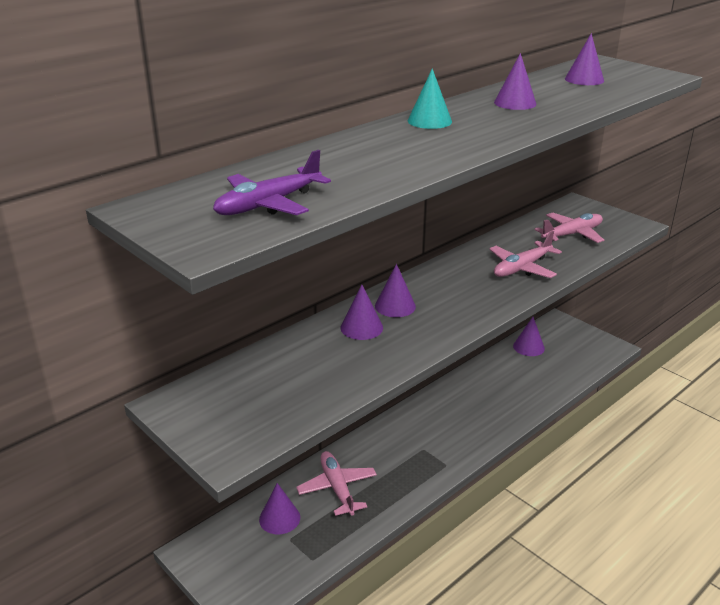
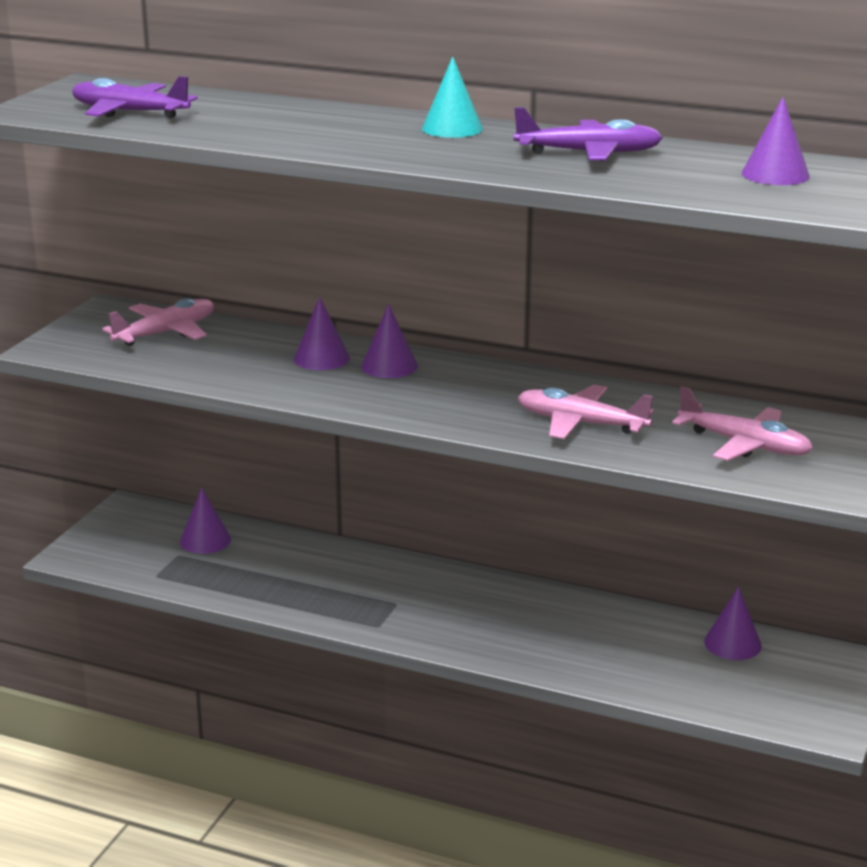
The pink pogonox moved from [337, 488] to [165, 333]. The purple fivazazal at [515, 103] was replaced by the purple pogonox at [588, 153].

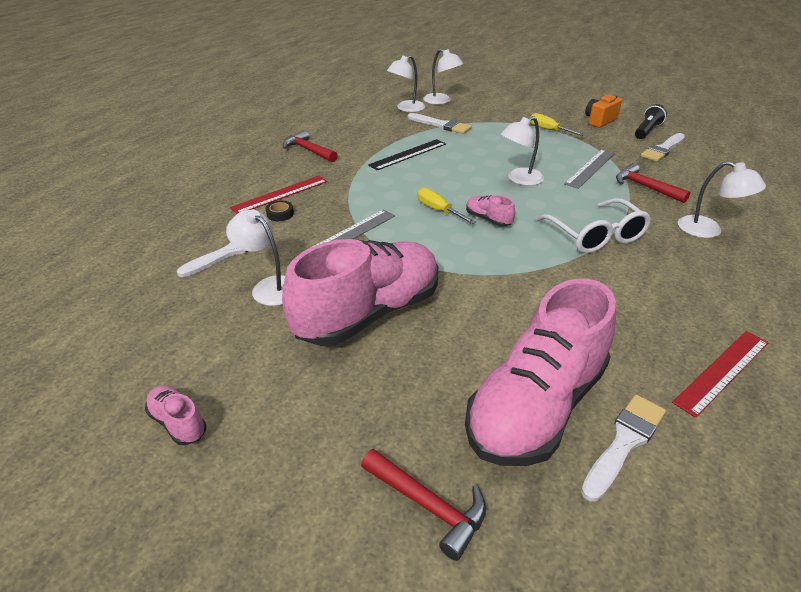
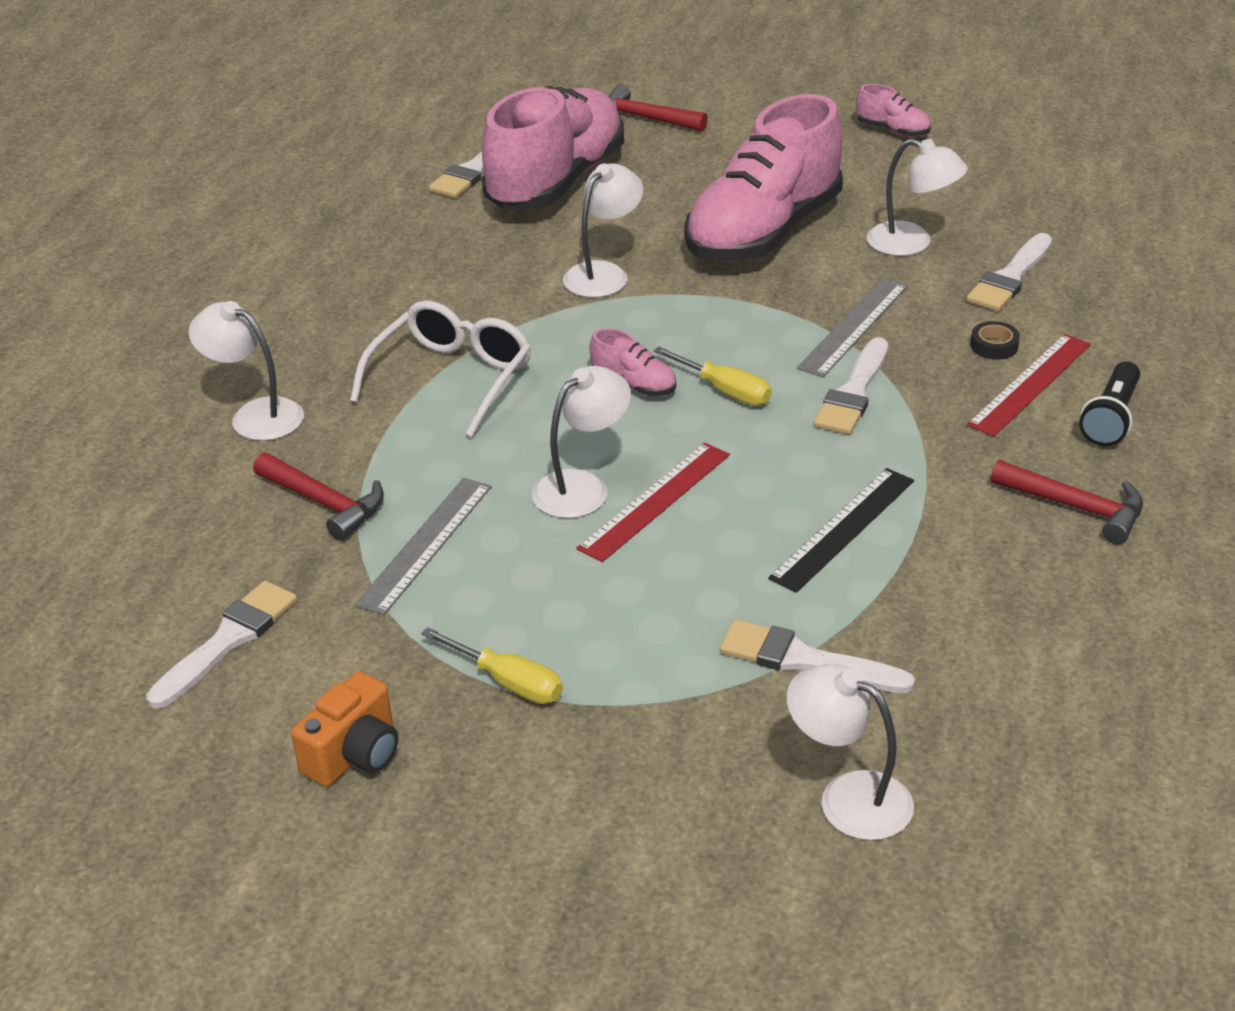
The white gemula at [596, 236] turned 60 degrees clockwise. The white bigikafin moved from [406, 108] to [604, 273]. The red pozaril moved from [722, 371] to [655, 501]. The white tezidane at [853, 393] appeared. The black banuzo moved from [647, 131] to [1111, 418].

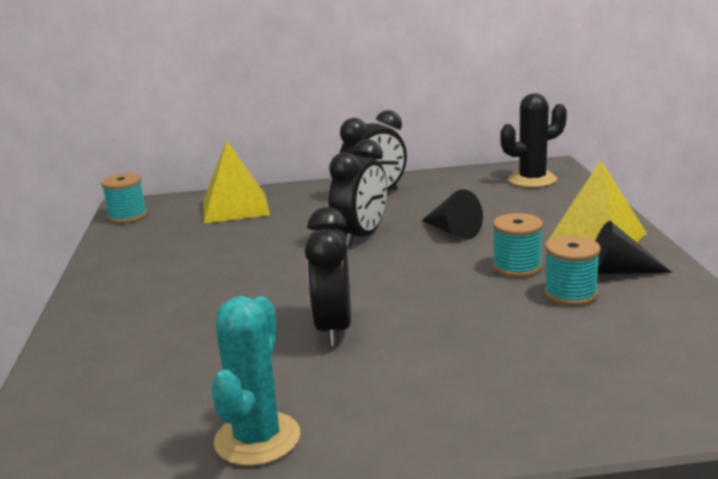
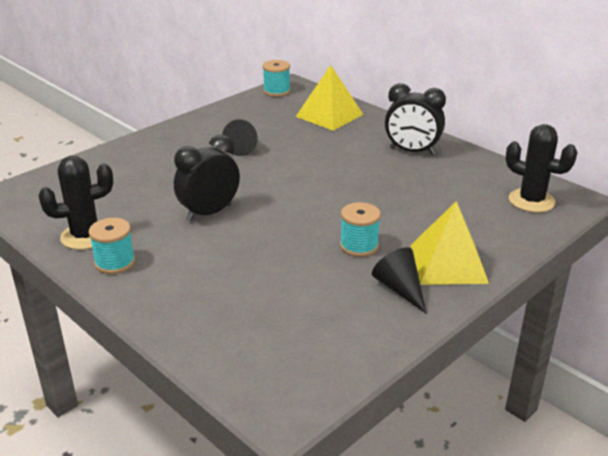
The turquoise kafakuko at [257, 439] became the black kafakuko at [85, 236]. The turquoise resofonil moved from [570, 294] to [115, 262]. The black fivazazal moved from [453, 231] to [243, 147]. The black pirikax at [361, 236] disappeared.

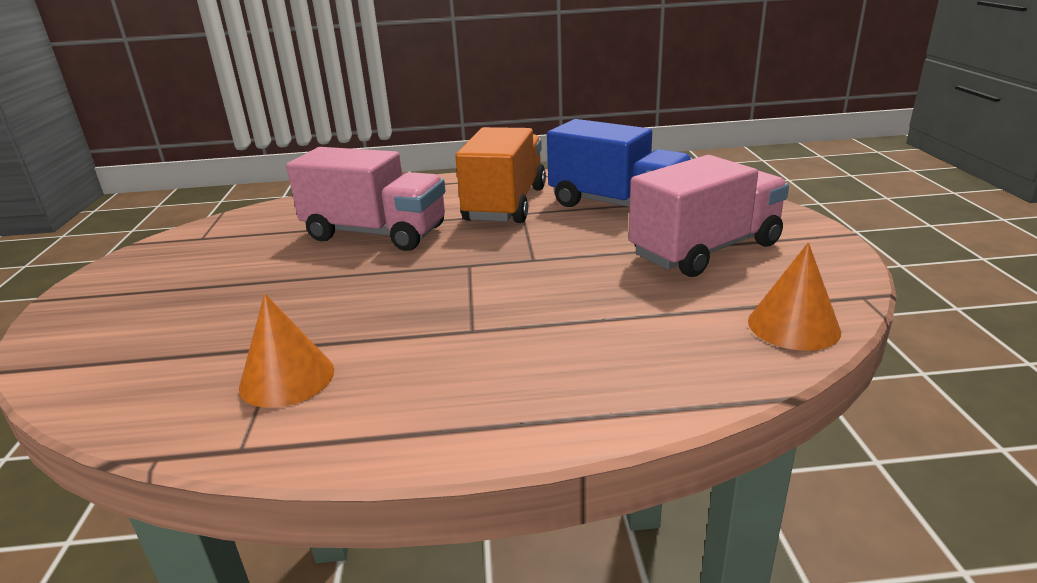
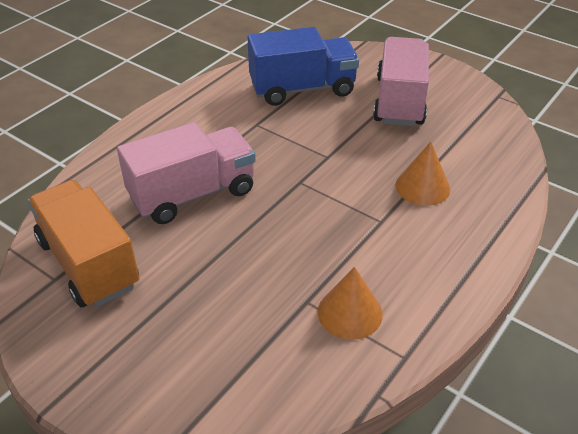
The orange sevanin moved from [505, 204] to [89, 263]. The orange fivazazal moved from [793, 326] to [422, 187].

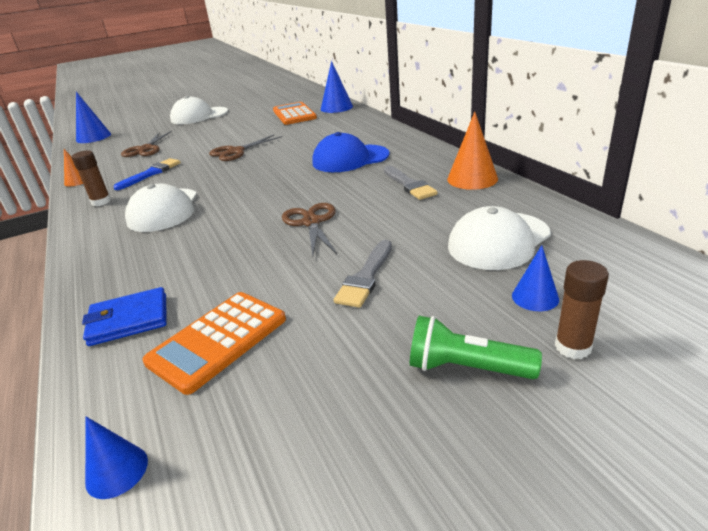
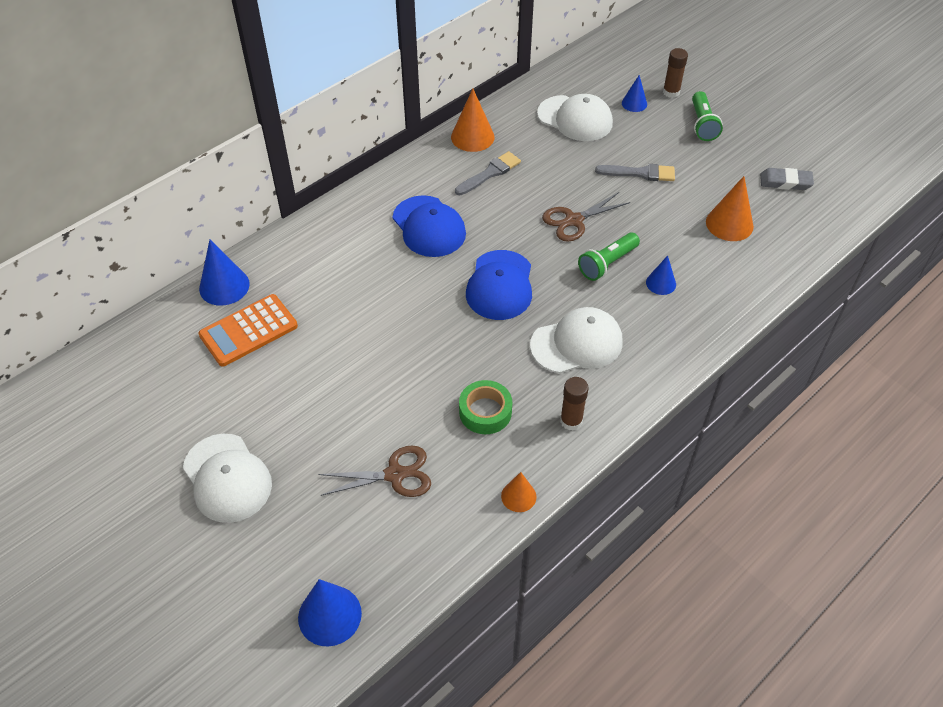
The blue tezidane at [151, 173] was replaced by the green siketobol at [485, 412]. The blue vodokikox at [500, 285] appeared. The green banuzo at [607, 264] appeared. The blue fivazazal moved from [117, 471] to [661, 283]. The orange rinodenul at [218, 340] was replaced by the orange fivazazal at [729, 224]. The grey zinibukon at [785, 182] appeared. The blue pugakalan at [129, 320] disappeared. The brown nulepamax at [236, 151] disappeared.

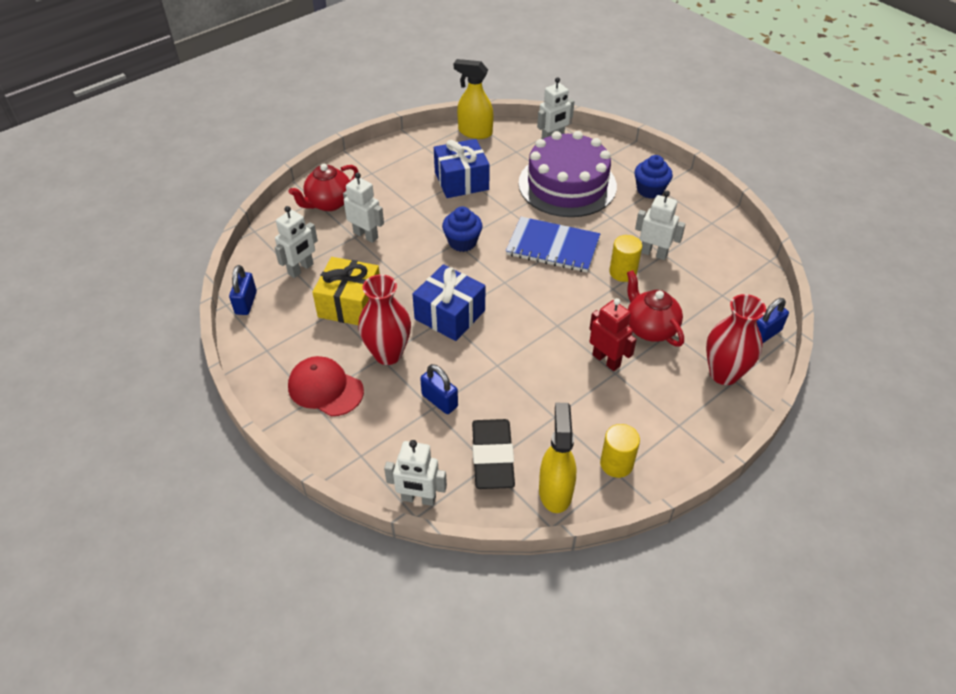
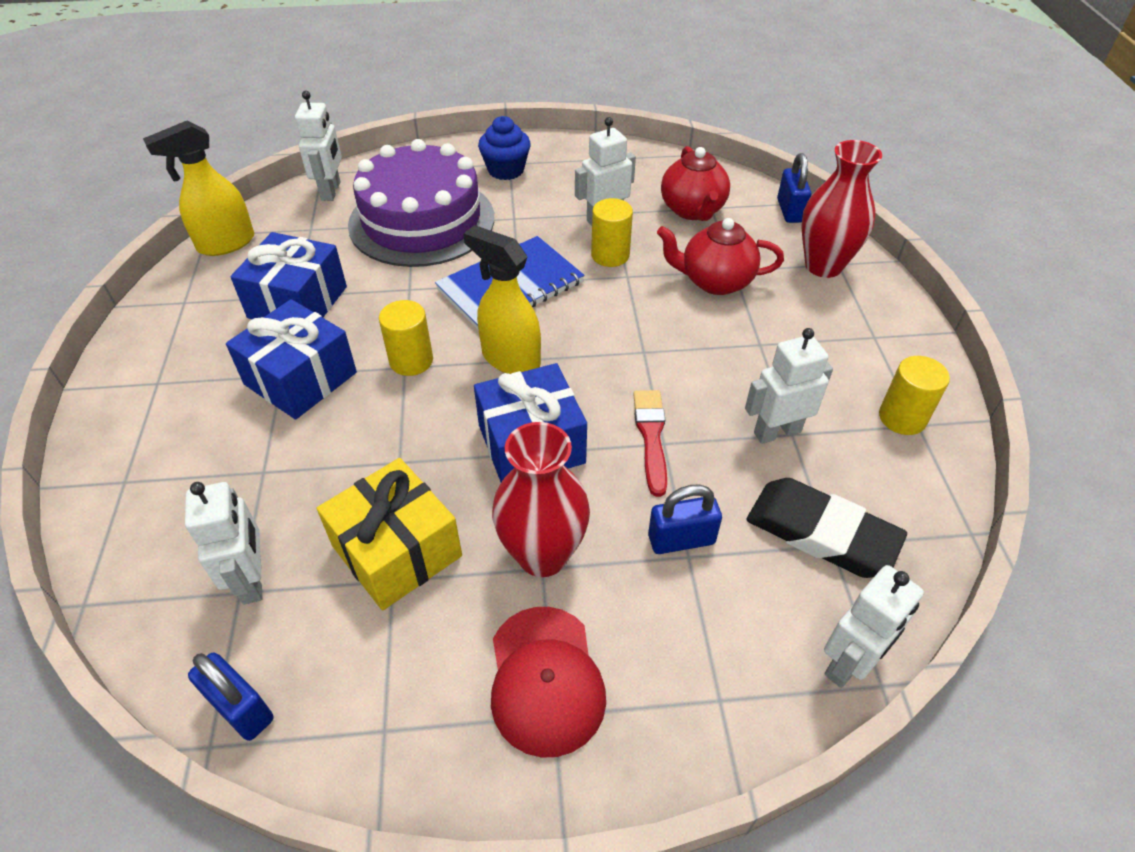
The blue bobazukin at [300, 378] appeared. The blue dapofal at [462, 242] was replaced by the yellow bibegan at [411, 361]. The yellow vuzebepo moved from [555, 491] to [510, 359]. The red vodokikox at [325, 388] turned 75 degrees counterclockwise. The red tezidane at [651, 437] appeared. The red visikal moved from [328, 203] to [693, 210]. The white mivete moved from [366, 235] to [777, 432]. The red mivete at [606, 360] disappeared.

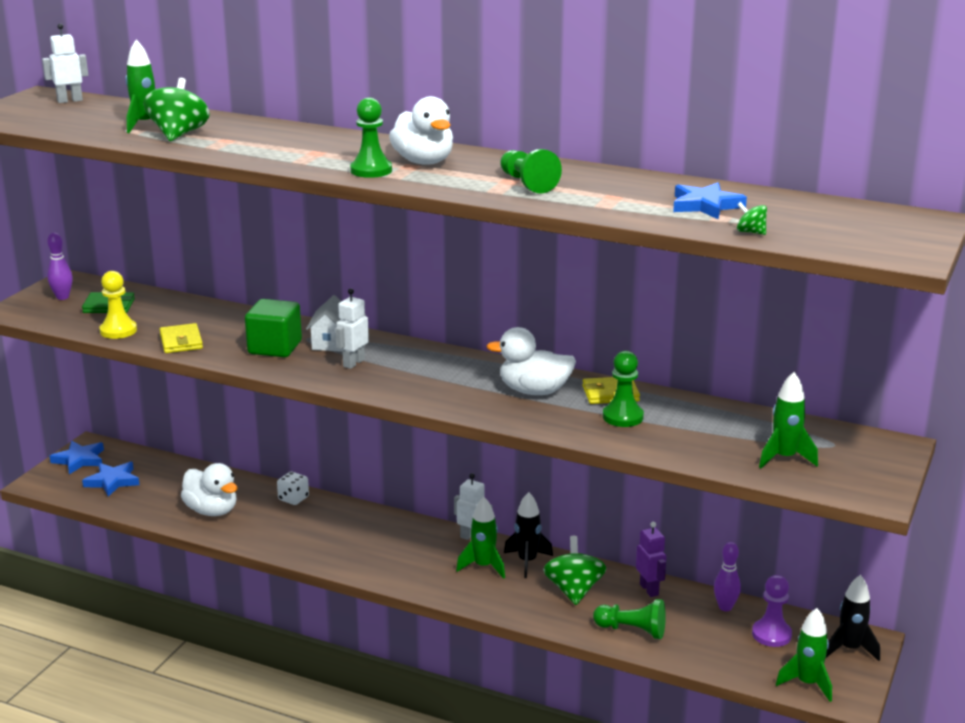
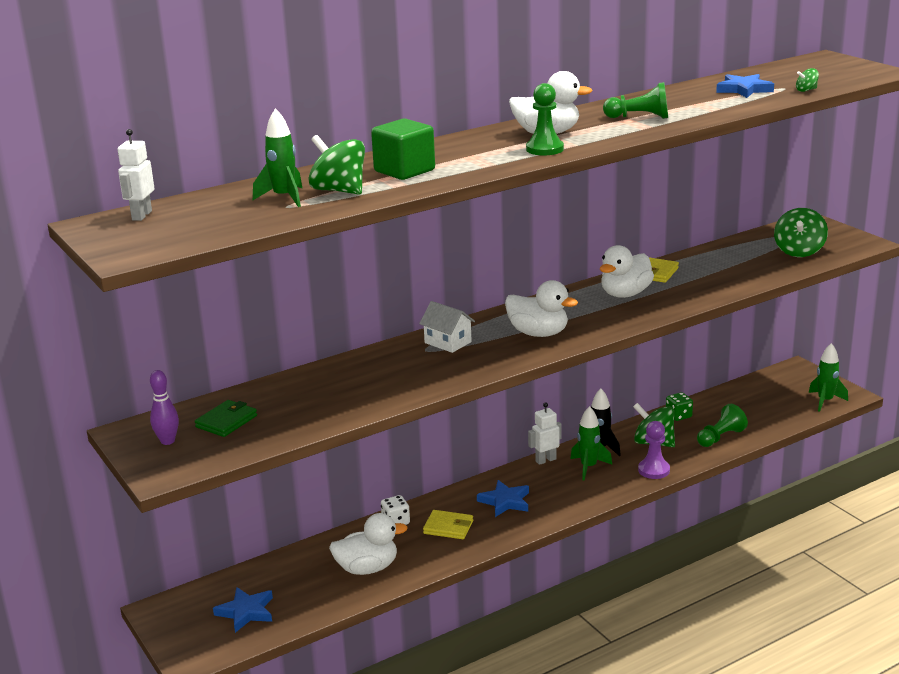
The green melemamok moved from [275, 347] to [404, 171]. The yellow pugakalan moved from [181, 341] to [448, 527]. The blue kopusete moved from [79, 460] to [505, 501]. The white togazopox at [538, 333] appeared. The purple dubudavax moved from [771, 634] to [654, 470]. The purple mivete at [649, 589] was replaced by the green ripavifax at [678, 416]. The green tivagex at [784, 458] was replaced by the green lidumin at [799, 251]. The yellow dubudavax at [118, 331] disappeared. The white mivete at [353, 363] disappeared. The green dubudavax at [623, 417] disappeared. The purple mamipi at [725, 607] disappeared. The black tivagex at [849, 649] disappeared.

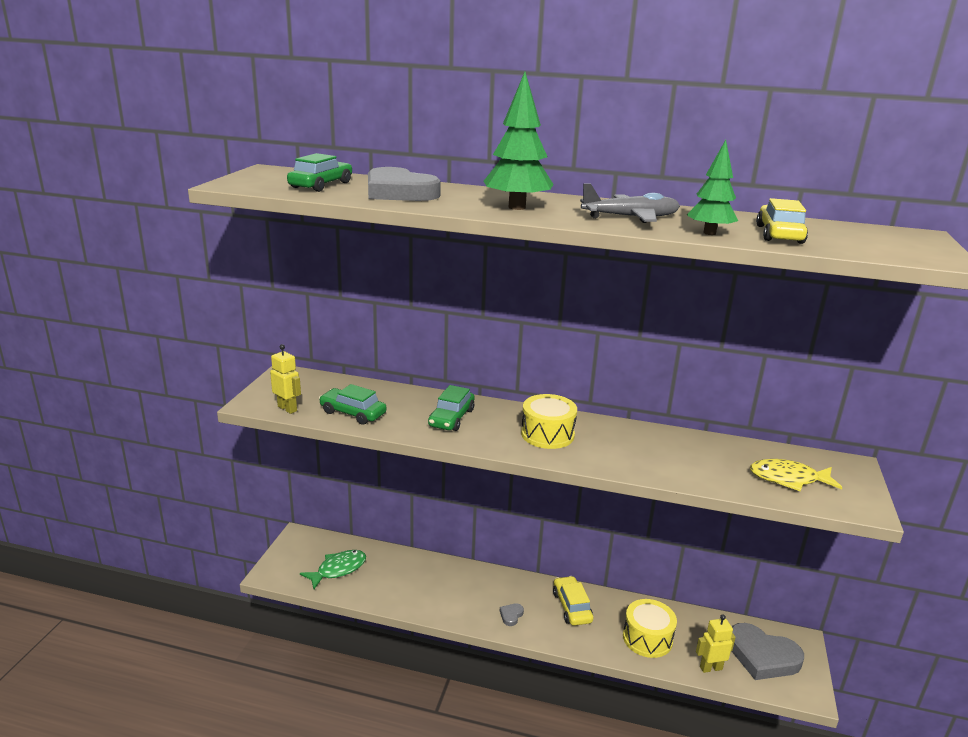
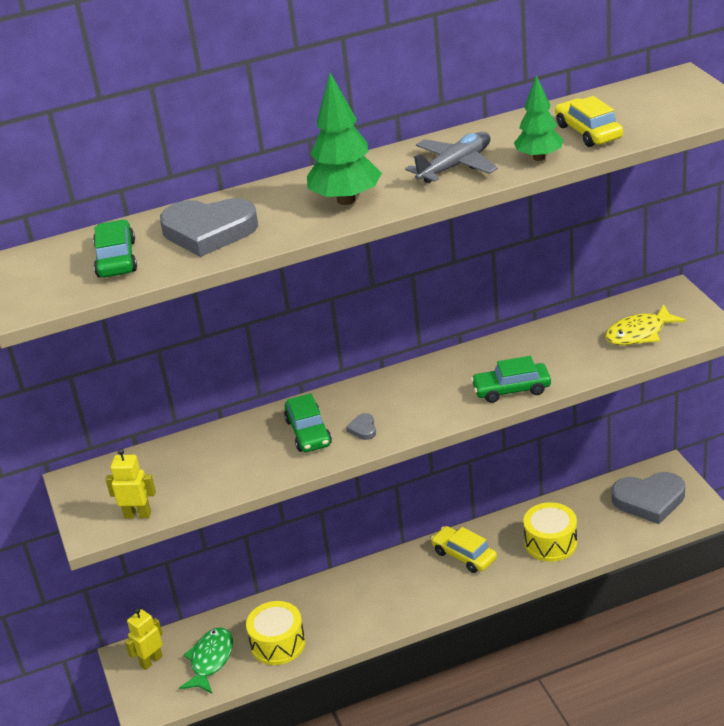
The yellow mivete moved from [710, 668] to [151, 661]. The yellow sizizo moved from [547, 434] to [278, 643]. The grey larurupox moved from [511, 615] to [363, 429]. The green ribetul moved from [353, 413] to [511, 389].

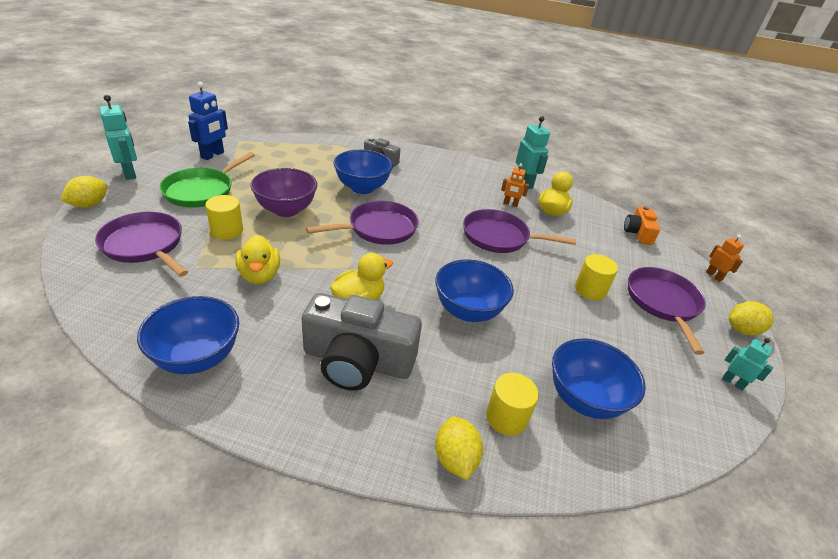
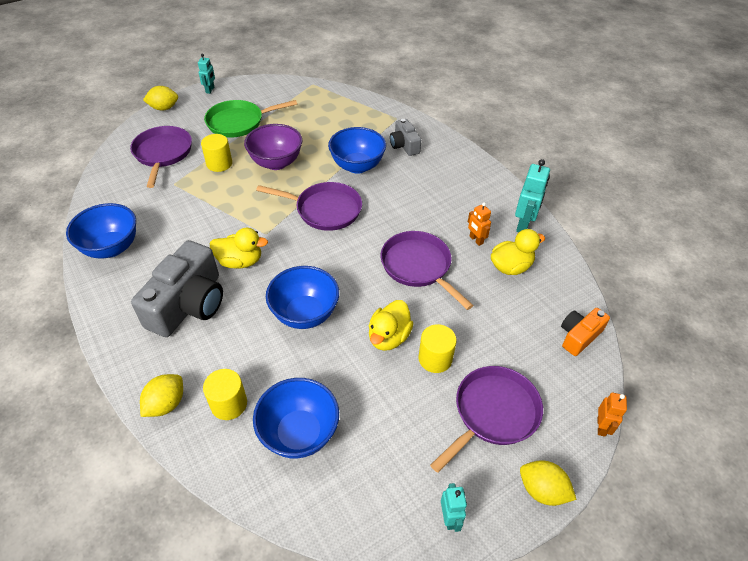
The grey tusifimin at [358, 361] turned 120 degrees counterclockwise. The turquoise mivete at [130, 173] changed to 0.60 times the size. The yellow togazopox moved from [260, 275] to [388, 337]. The blue mivete at [213, 155] disappeared.

